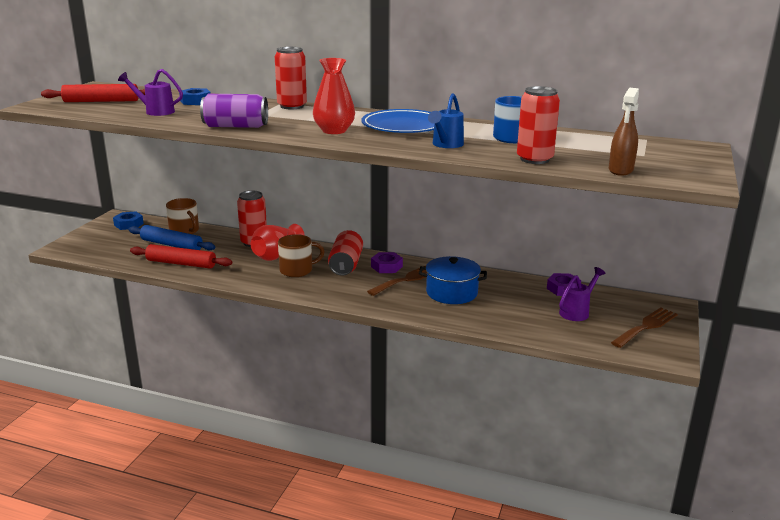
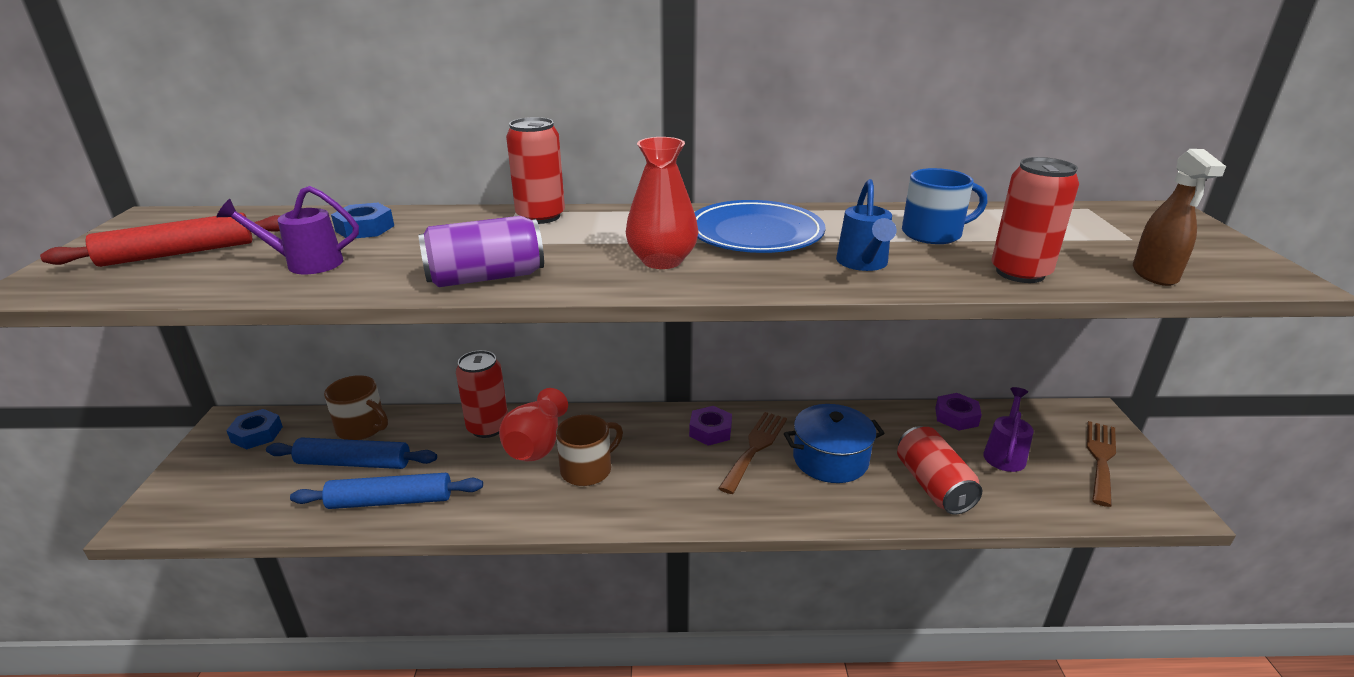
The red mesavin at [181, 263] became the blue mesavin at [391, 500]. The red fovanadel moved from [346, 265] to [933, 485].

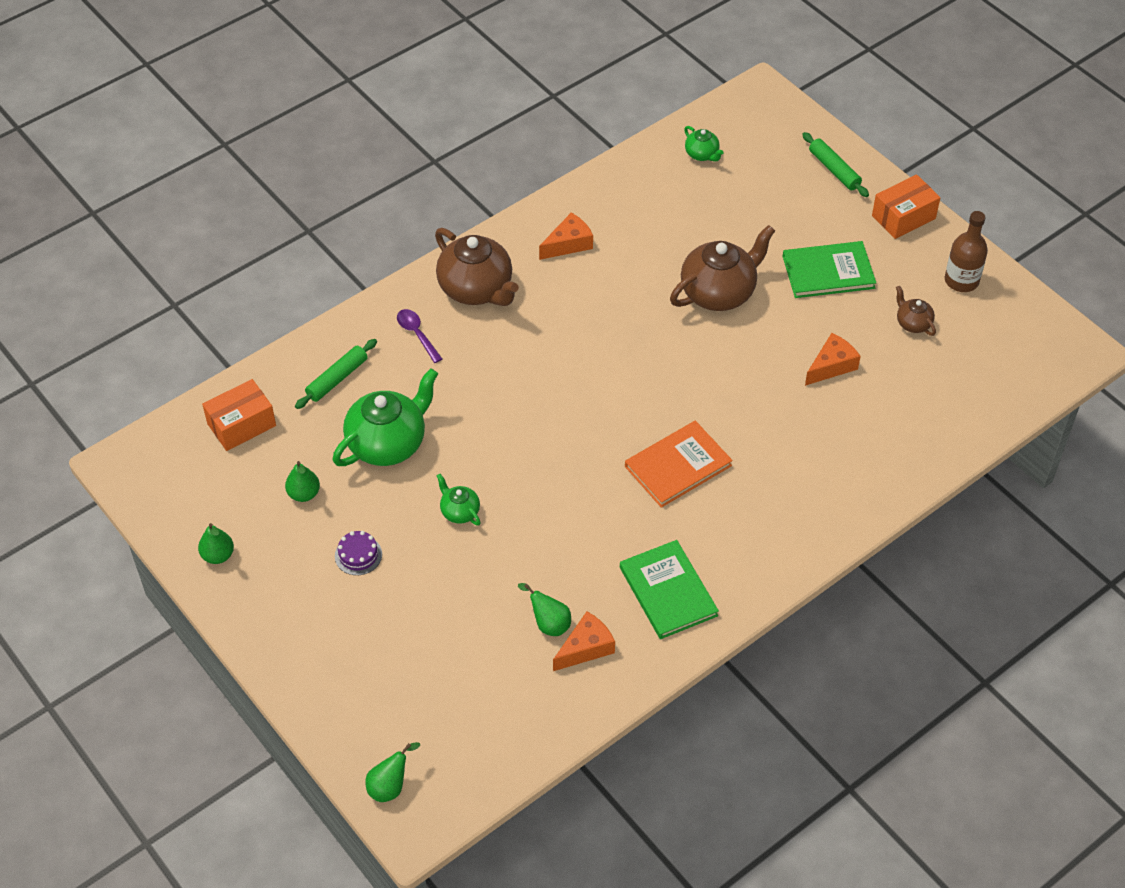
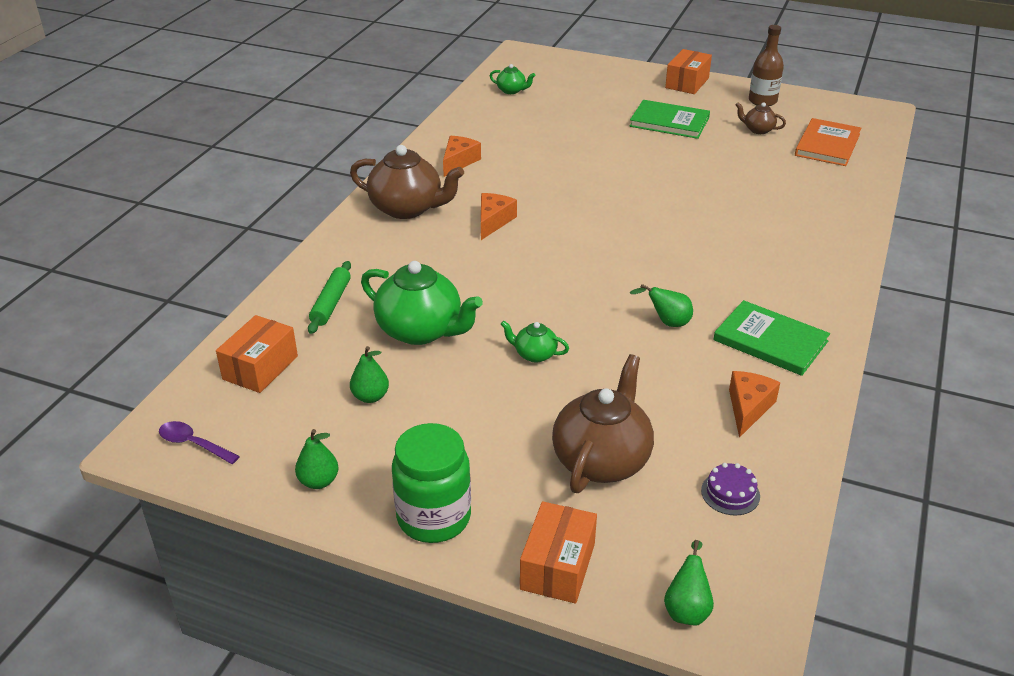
The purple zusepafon moved from [417, 334] to [193, 444]. The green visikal at [388, 443] turned 105 degrees clockwise. The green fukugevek at [434, 517] appeared. The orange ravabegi moved from [831, 366] to [493, 221]. The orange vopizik at [557, 566] appeared. The brown visikal moved from [719, 292] to [601, 459]. The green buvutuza at [828, 272] turned 60 degrees clockwise. The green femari moved from [549, 623] to [667, 322]. The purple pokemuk moved from [358, 555] to [730, 493]. The orange buvutuza moved from [678, 466] to [827, 145]. The green mesavin at [834, 170] disappeared.

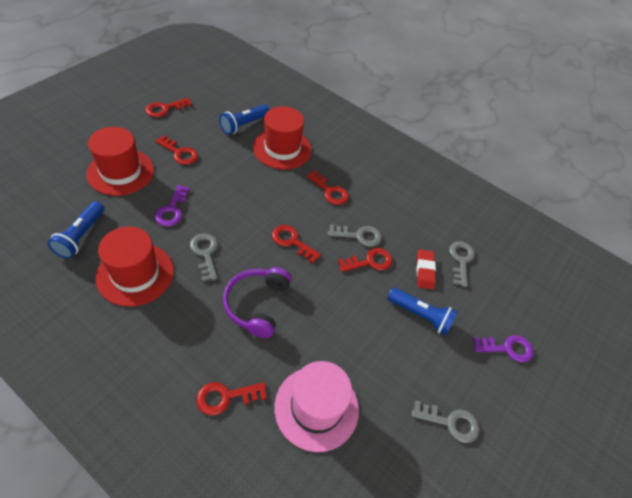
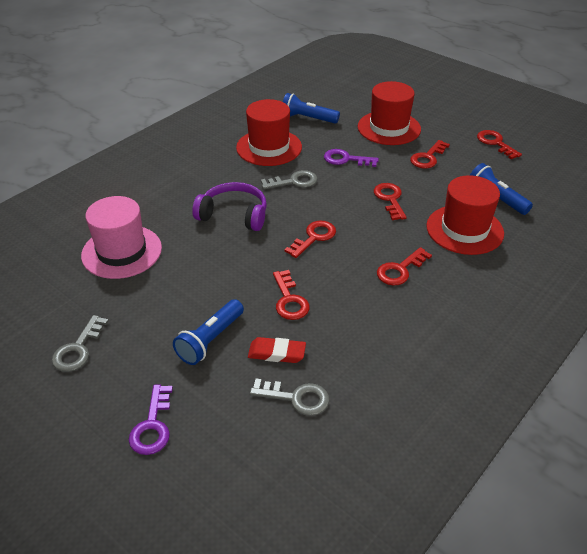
The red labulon moved from [226, 397] to [390, 199]. The grey labulon at [359, 236] disappeared.

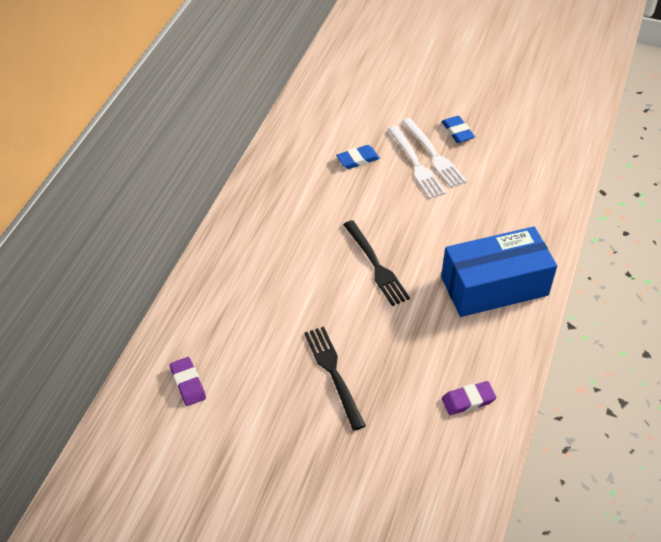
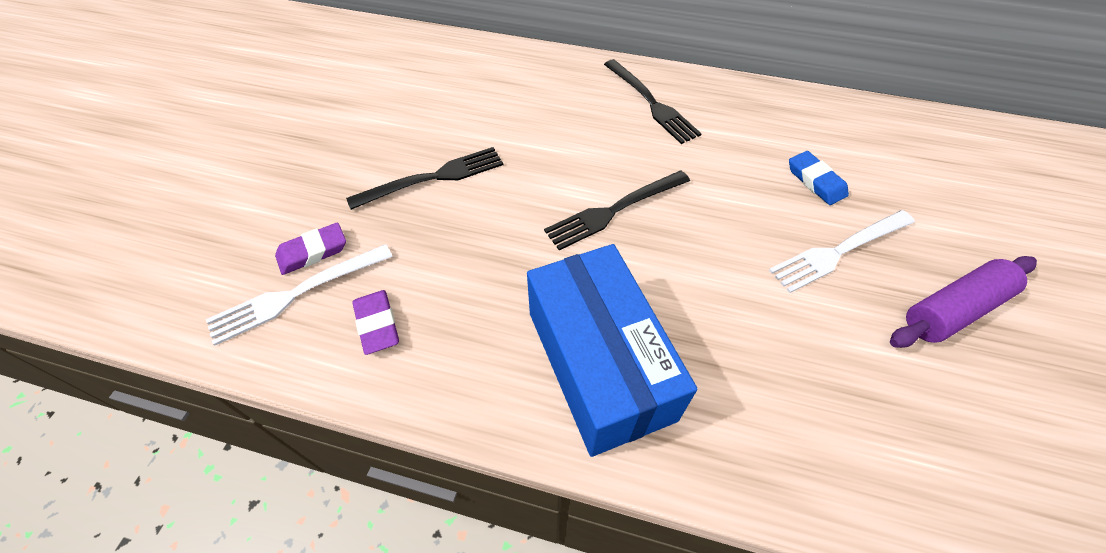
The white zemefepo moved from [434, 155] to [295, 295]. The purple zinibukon moved from [188, 383] to [313, 252]. The black zemefepo at [652, 103] appeared. The blue zinibukon at [457, 132] was replaced by the purple mesavin at [953, 310].

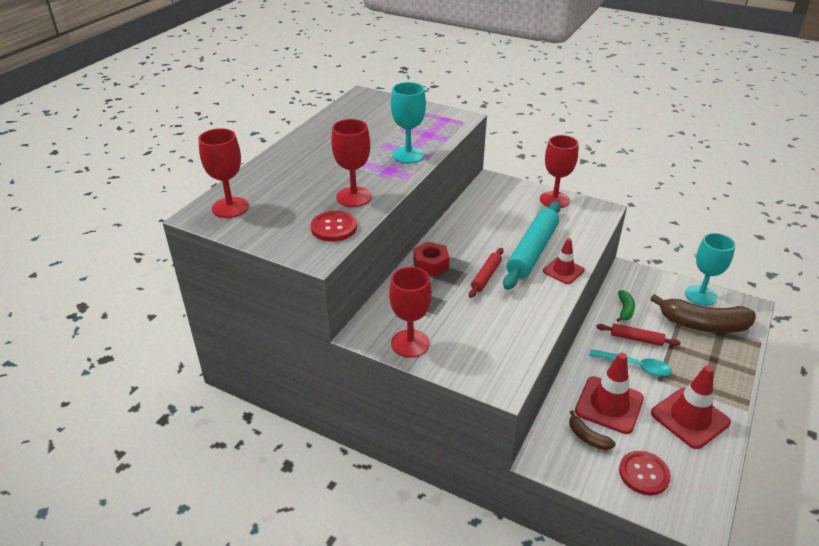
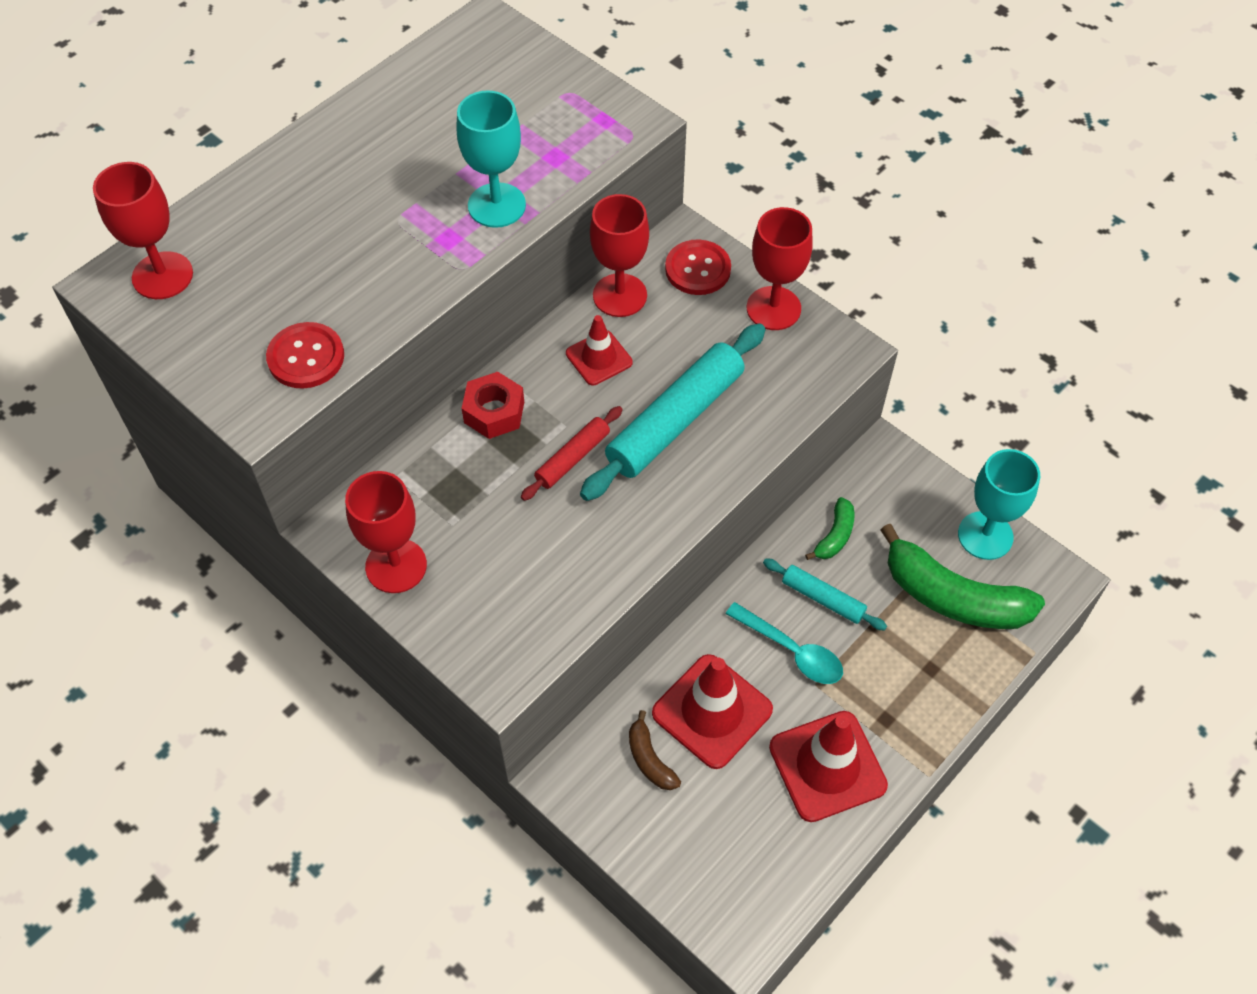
The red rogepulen moved from [563, 271] to [599, 358]. The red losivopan moved from [354, 197] to [620, 295]. The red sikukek moved from [644, 474] to [697, 269]. The red mesavin at [636, 339] became the turquoise mesavin at [823, 598]. The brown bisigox at [703, 324] became the green bisigox at [953, 597].

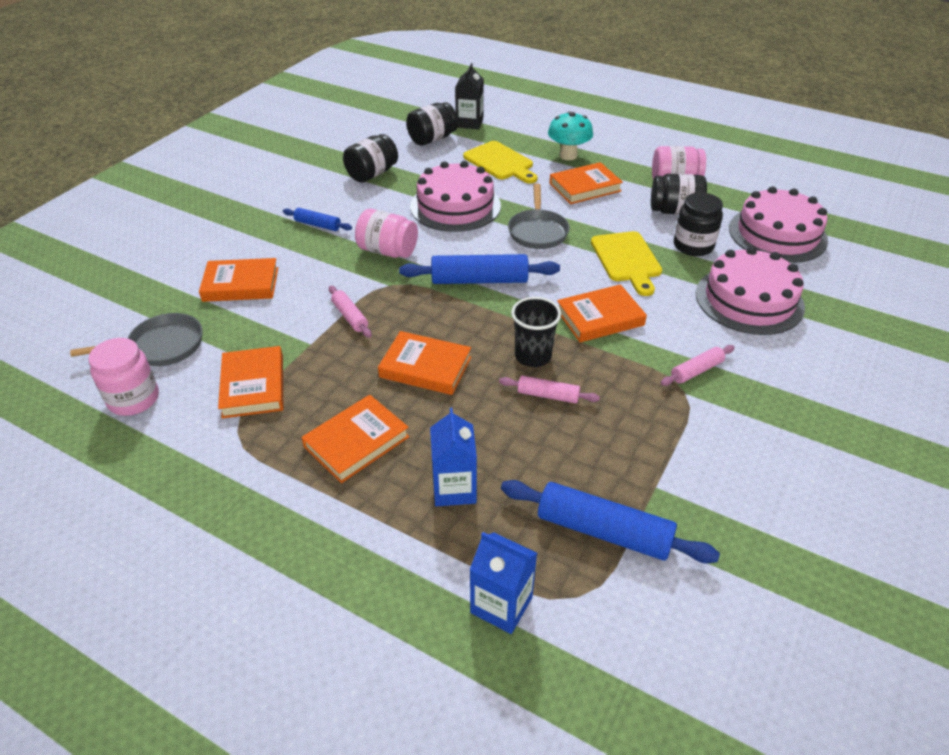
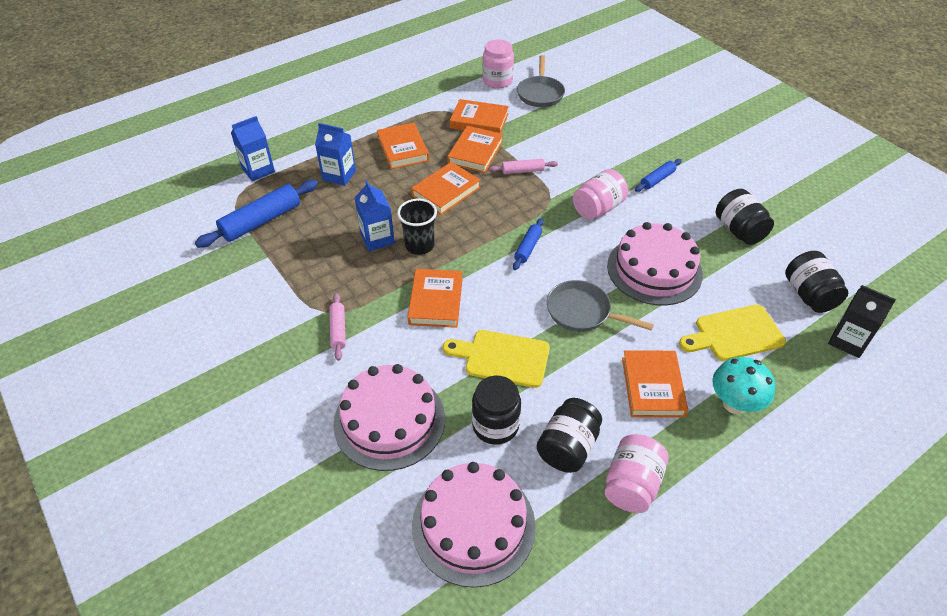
The pink mesavin at [548, 395] was replaced by the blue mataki at [377, 239]. The orange buvutuza moved from [241, 284] to [475, 152]. The blue mesavin at [479, 280] changed to 0.54 times the size.

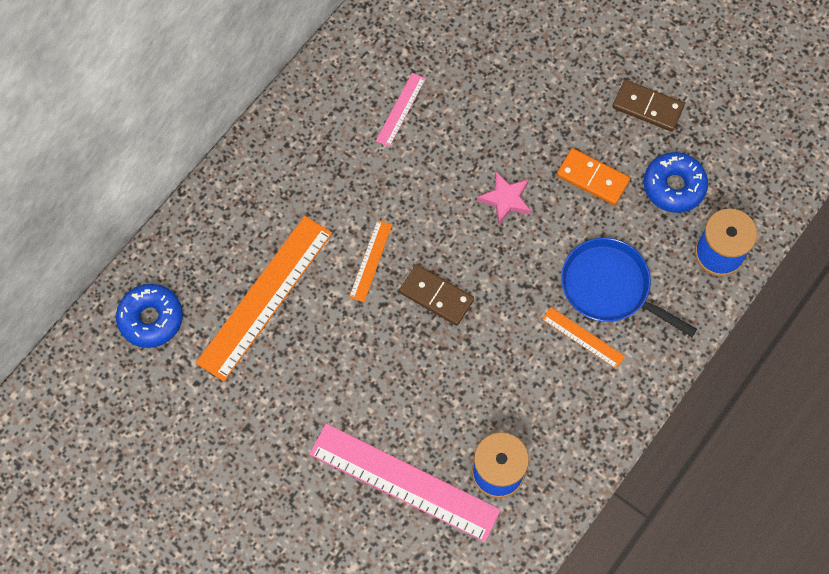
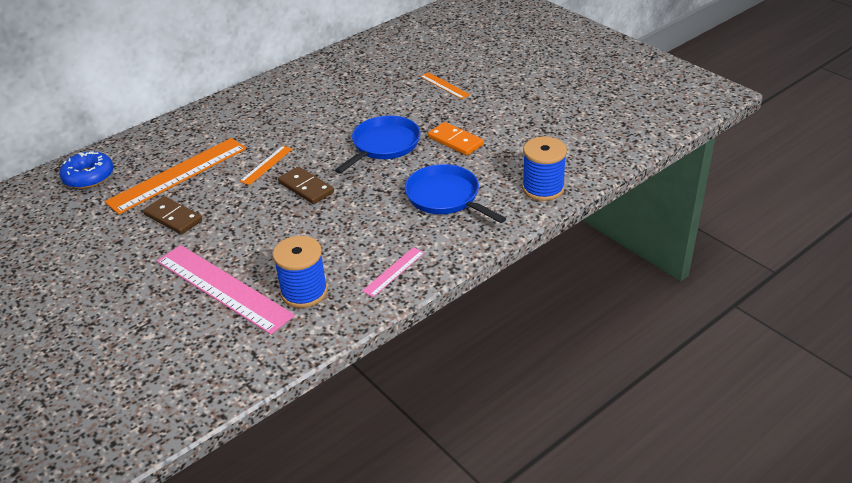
The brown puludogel moved from [647, 107] to [173, 218]. The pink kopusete at [505, 199] was replaced by the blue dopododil at [384, 145]. The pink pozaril moved from [401, 109] to [394, 272]. The orange pozaril moved from [583, 338] to [444, 85]. The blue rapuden at [673, 186] disappeared.

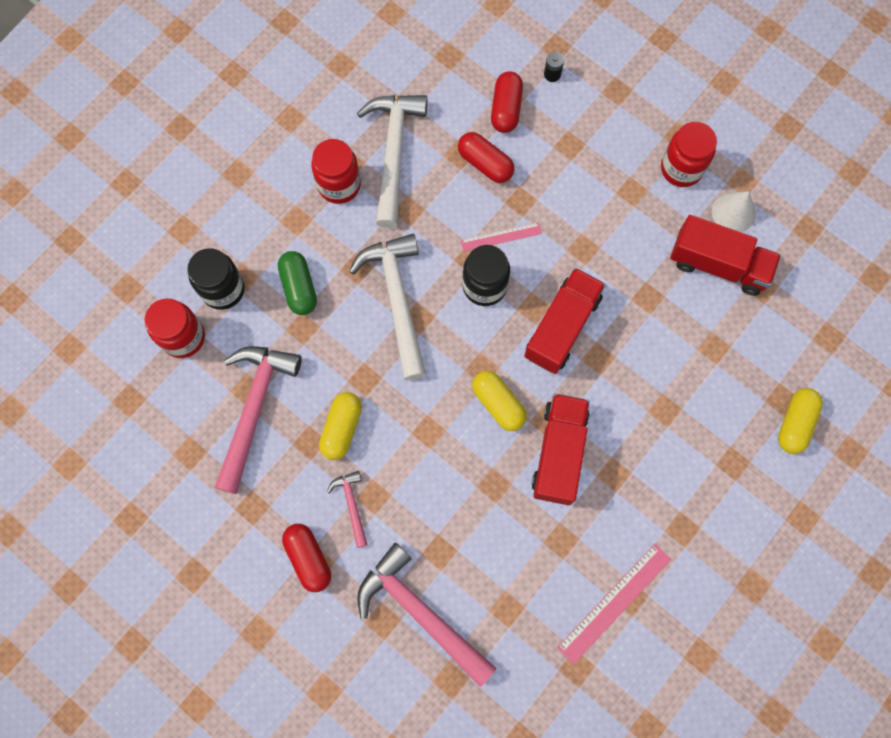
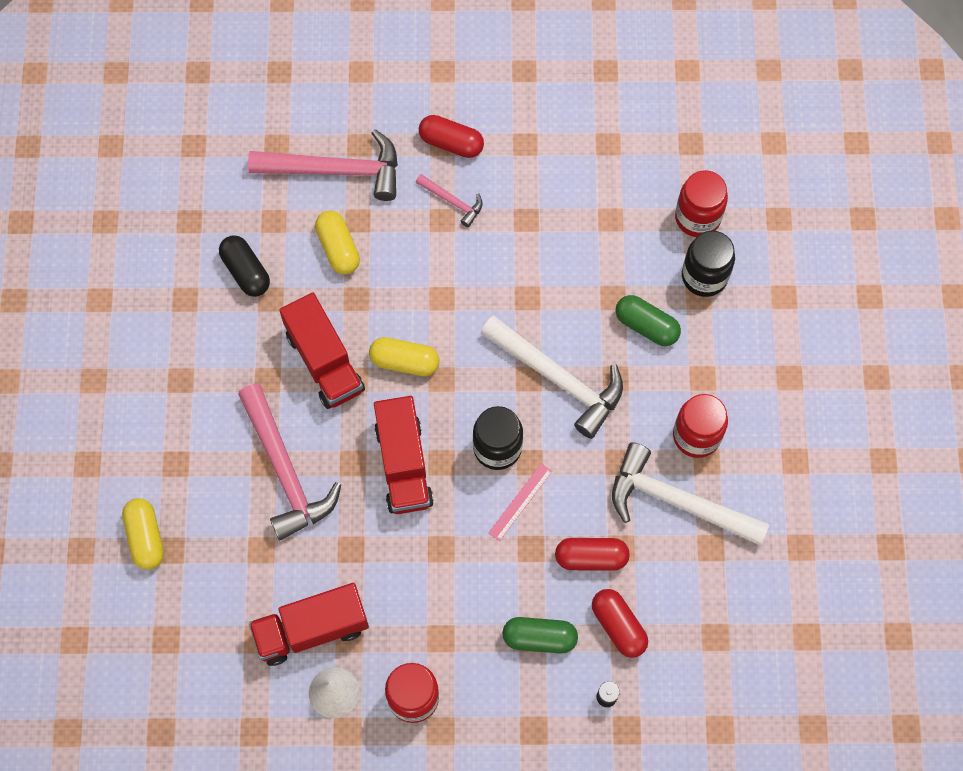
The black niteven at [246, 272] appeared. The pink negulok moved from [254, 409] to [285, 470]. The yellow niteven moved from [342, 428] to [338, 248]. The green niteven at [539, 638] appeared. The white negulok at [393, 153] turned 150 degrees clockwise. The pink pozaril at [614, 603] disappeared.

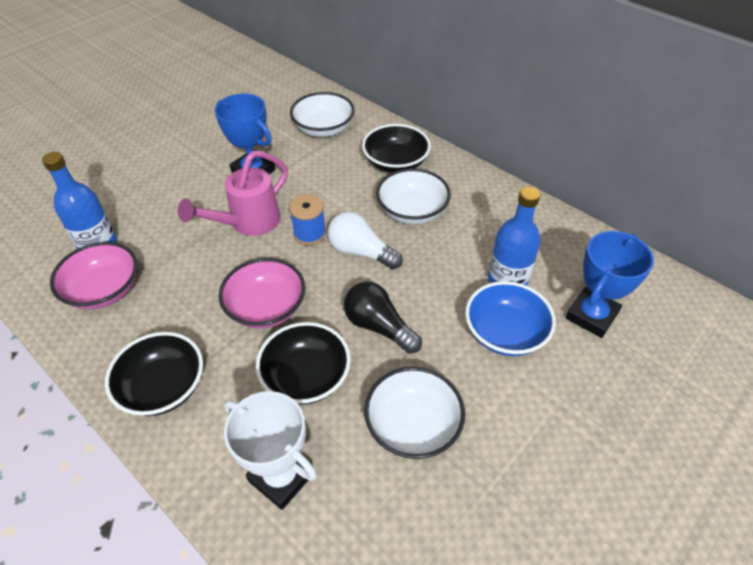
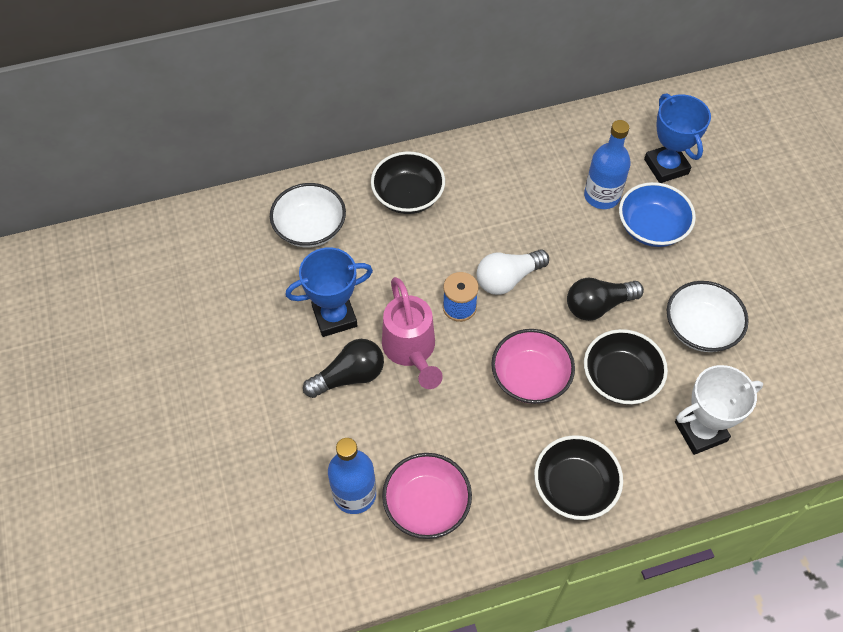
The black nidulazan at [349, 376] appeared. The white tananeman at [412, 211] disappeared.

